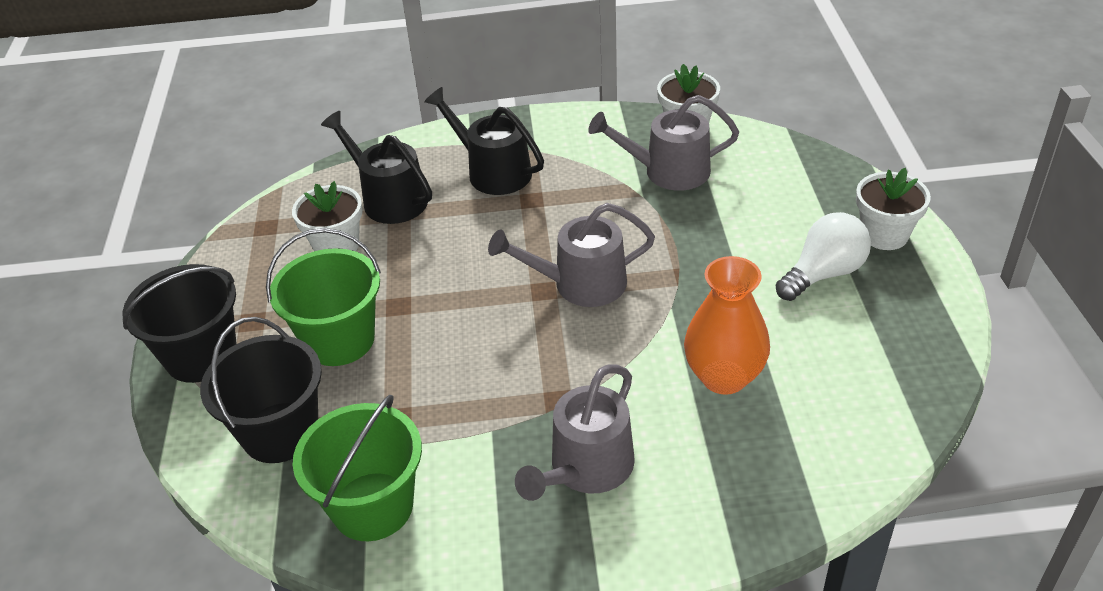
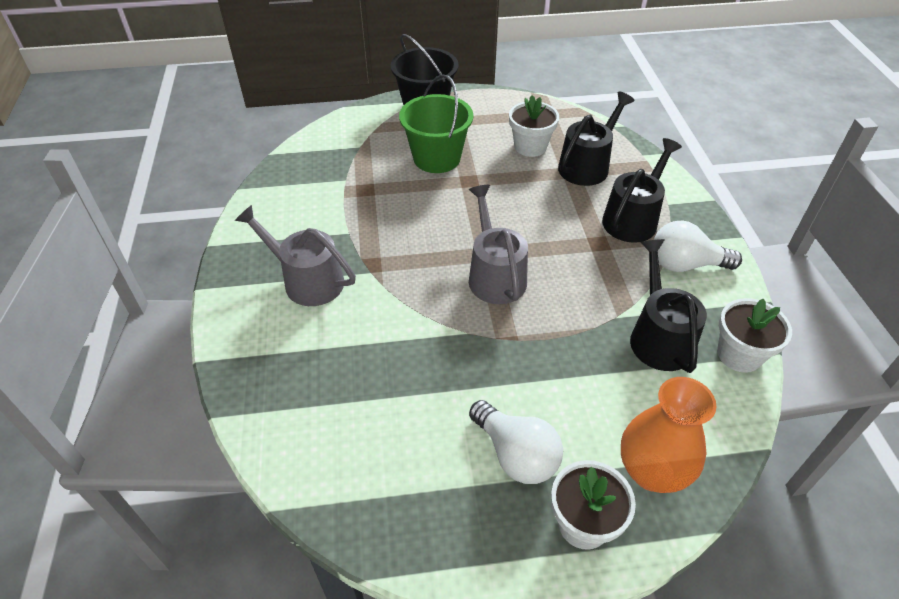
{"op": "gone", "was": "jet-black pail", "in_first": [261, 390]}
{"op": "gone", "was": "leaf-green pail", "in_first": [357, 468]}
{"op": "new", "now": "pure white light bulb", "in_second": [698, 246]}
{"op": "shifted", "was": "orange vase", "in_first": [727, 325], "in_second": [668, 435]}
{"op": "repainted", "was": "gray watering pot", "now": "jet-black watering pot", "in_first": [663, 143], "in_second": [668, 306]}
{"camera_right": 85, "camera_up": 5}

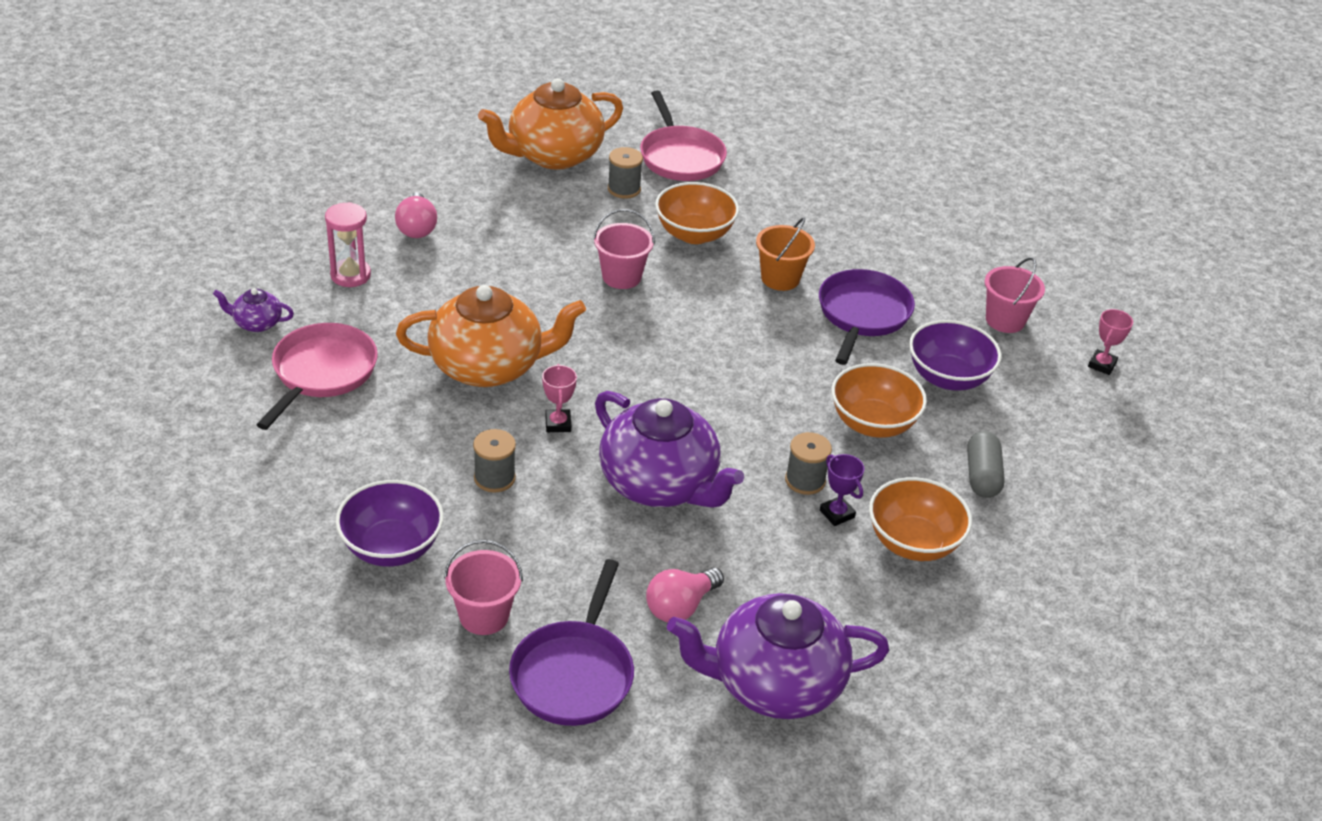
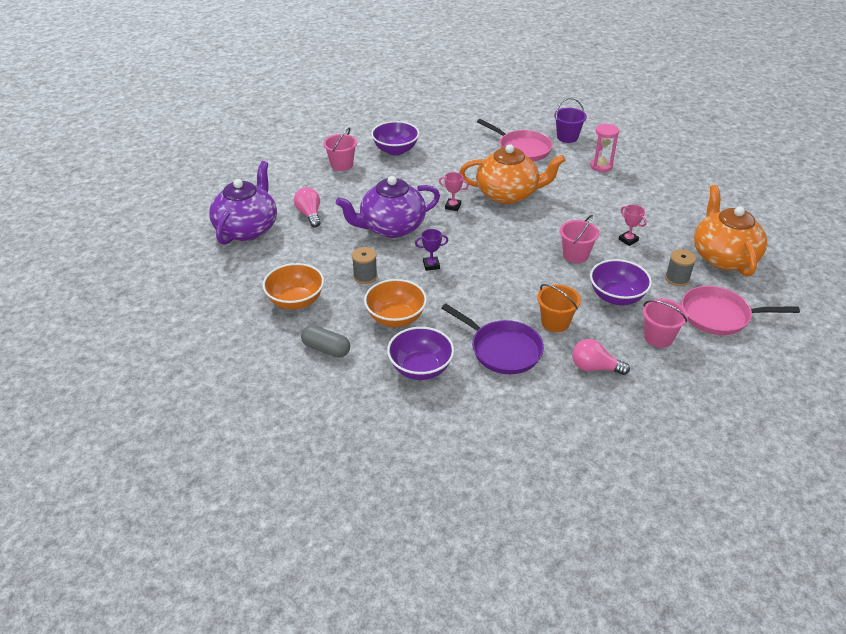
{"op": "gone", "was": "gray reel of thread", "in_first": [494, 461]}
{"op": "gone", "was": "royal purple pan", "in_first": [571, 642]}
{"op": "shifted", "was": "pink light bulb", "in_first": [416, 215], "in_second": [601, 357]}
{"op": "shifted", "was": "royal purple trophy", "in_first": [842, 490], "in_second": [431, 250]}
{"op": "shifted", "was": "pink pail", "in_first": [1015, 295], "in_second": [665, 323]}
{"op": "shifted", "was": "pink trophy", "in_first": [1110, 342], "in_second": [633, 225]}
{"op": "swapped", "was": "royal purple china teapot", "now": "royal purple pail", "in_first": [253, 310], "in_second": [570, 120]}
{"op": "repainted", "was": "orange bowl", "now": "royal purple bowl", "in_first": [697, 213], "in_second": [621, 282]}
{"op": "rotated", "was": "orange china teapot", "in_first": [491, 336], "in_second": [512, 174], "clockwise": -105}
{"camera_right": 115, "camera_up": 0}

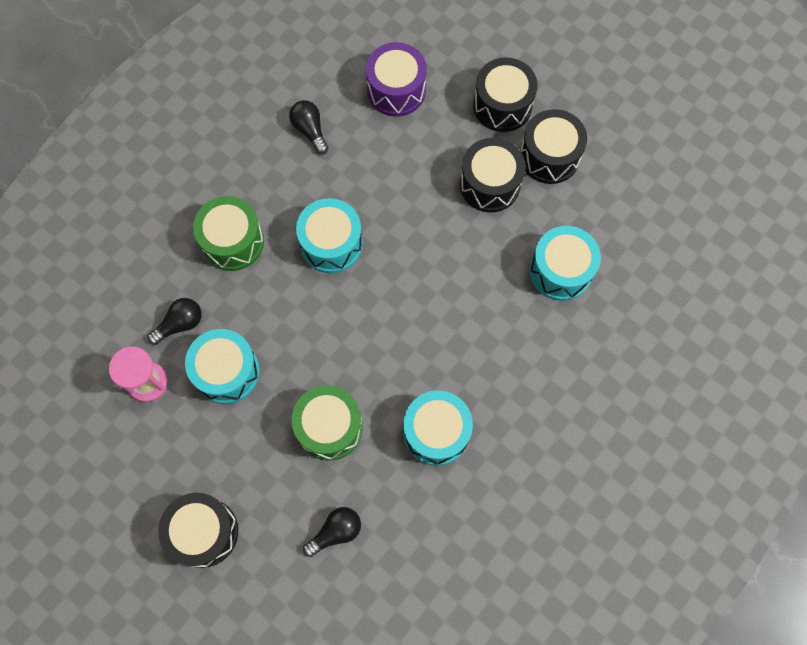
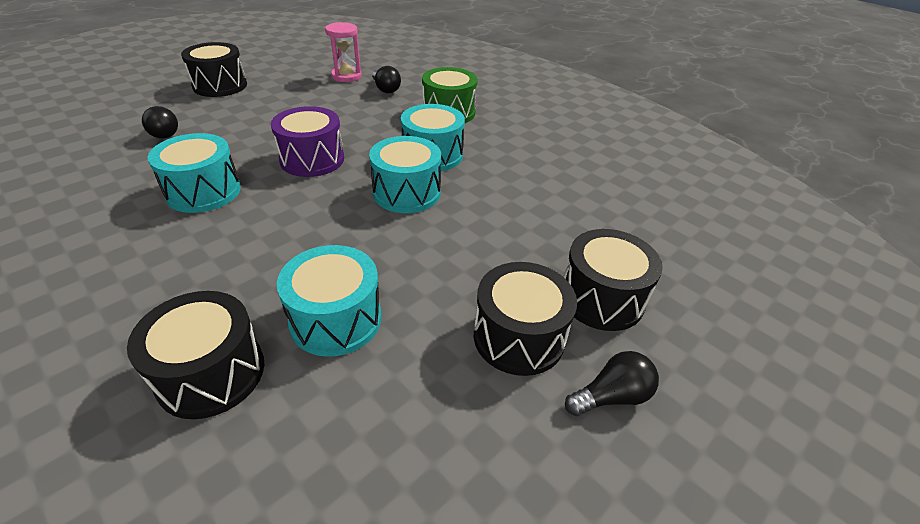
{"op": "gone", "was": "leaf-green toy drum", "in_first": [327, 423]}
{"op": "shifted", "was": "teal toy drum", "in_first": [222, 366], "in_second": [405, 174]}
{"op": "shifted", "was": "jet-black light bulb", "in_first": [309, 127], "in_second": [612, 383]}
{"op": "shifted", "was": "royal purple toy drum", "in_first": [396, 79], "in_second": [307, 141]}
{"op": "shifted", "was": "jet-black toy drum", "in_first": [493, 175], "in_second": [195, 355]}
{"camera_right": 95, "camera_up": -30}

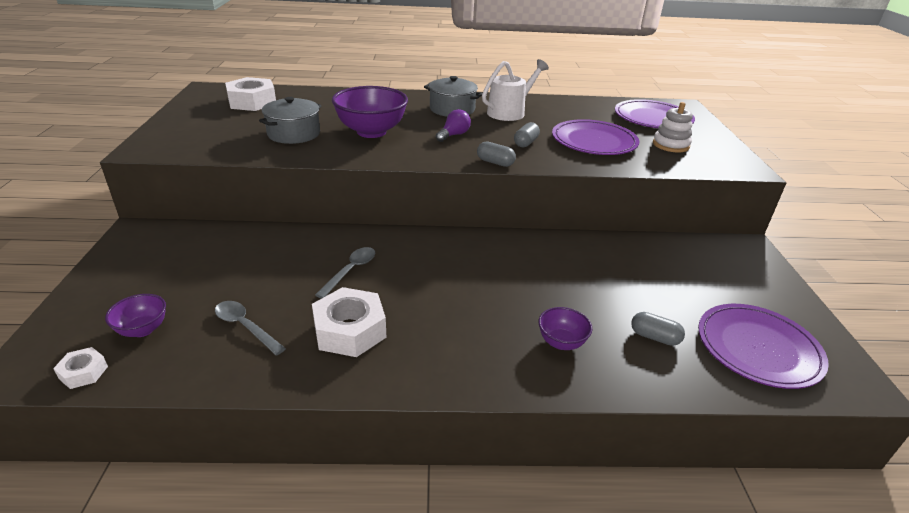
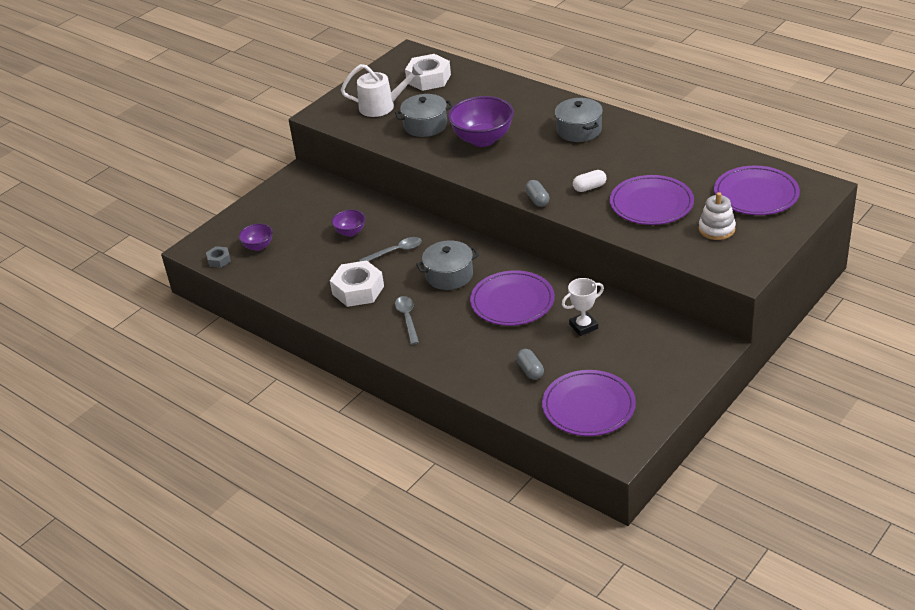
{"op": "gone", "was": "royal purple light bulb", "in_first": [453, 125]}
{"op": "new", "now": "gray stockpot", "in_second": [447, 265]}
{"op": "new", "now": "royal purple flat dish", "in_second": [512, 298]}
{"op": "new", "now": "pure white trophy", "in_second": [583, 307]}
{"op": "shifted", "was": "gray tablespoon", "in_first": [250, 328], "in_second": [407, 320]}
{"op": "shifted", "was": "pure white watering pot", "in_first": [515, 90], "in_second": [382, 90]}
{"op": "shifted", "was": "royal purple bowl", "in_first": [565, 328], "in_second": [349, 223]}
{"op": "repainted", "was": "pure white hex nut", "now": "gray hex nut", "in_first": [80, 368], "in_second": [218, 257]}
{"op": "repainted", "was": "gray pill", "now": "pure white pill", "in_first": [527, 135], "in_second": [589, 181]}
{"camera_right": 45, "camera_up": 5}

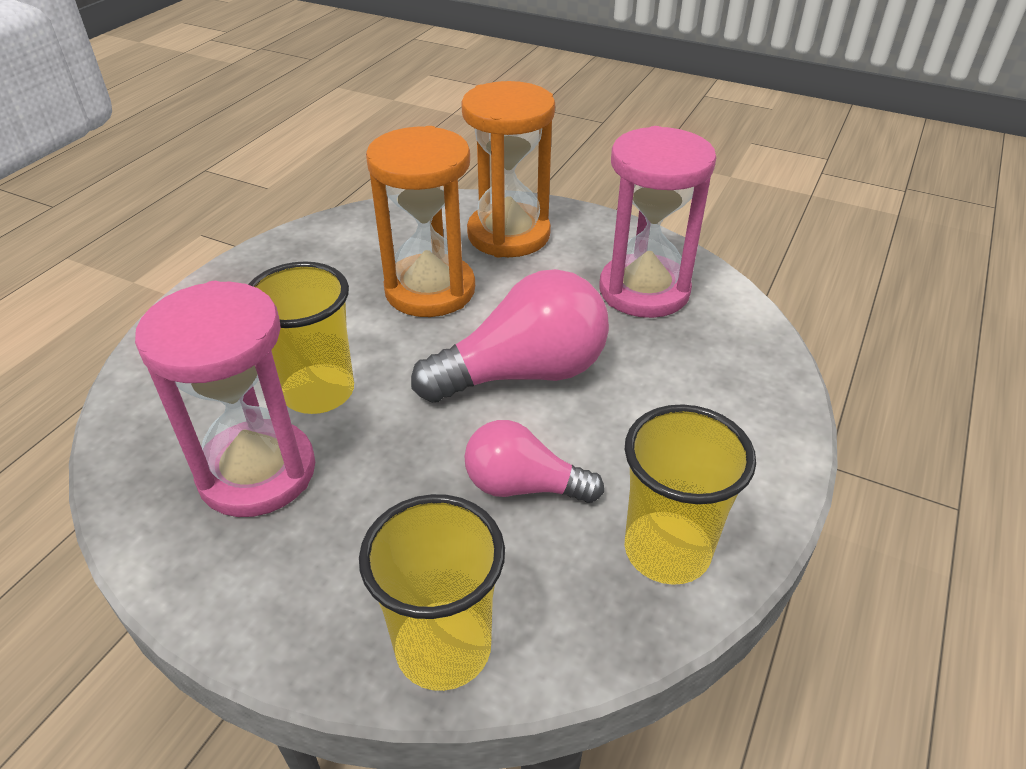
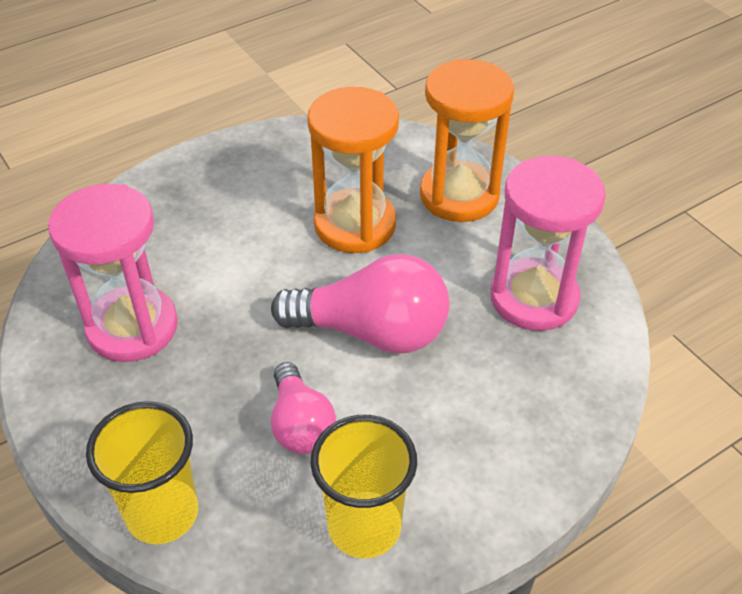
{"op": "gone", "was": "golden tumbler", "in_first": [301, 337]}
{"op": "rotated", "was": "pink light bulb", "in_first": [534, 461], "in_second": [303, 408], "clockwise": -150}
{"camera_right": 30, "camera_up": 5}

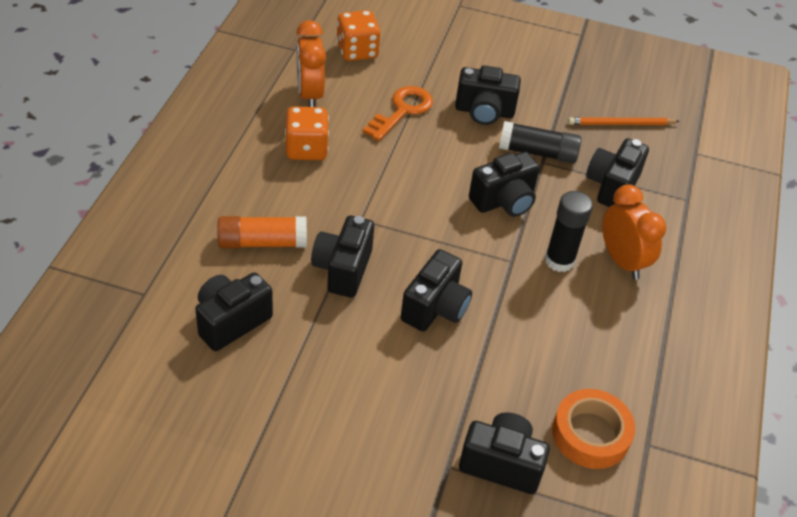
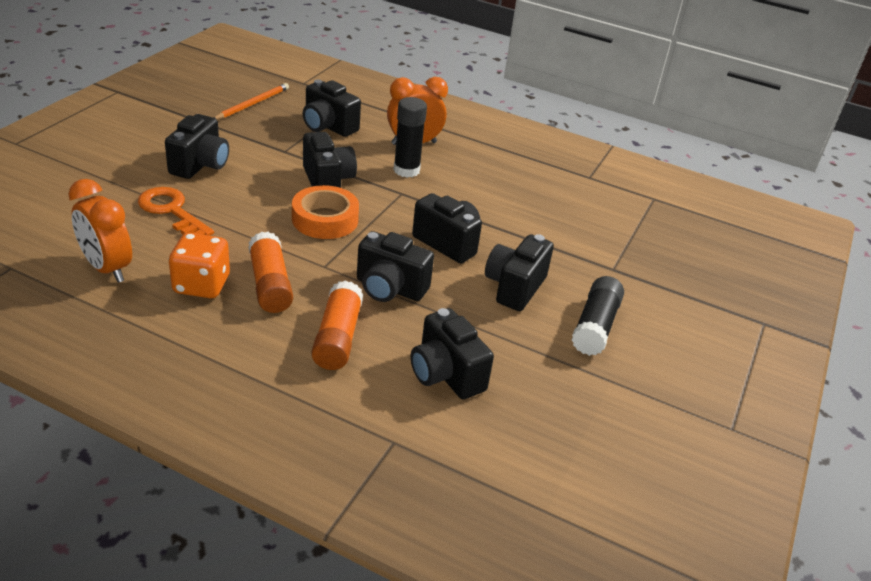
{"op": "gone", "was": "orange dice", "in_first": [358, 35]}
{"op": "new", "now": "orange glue stick", "in_second": [270, 272]}
{"op": "shifted", "was": "jet-black compact camera", "in_first": [504, 453], "in_second": [519, 272]}
{"op": "shifted", "was": "jet-black glue stick", "in_first": [540, 142], "in_second": [598, 316]}
{"op": "shifted", "was": "orange tape", "in_first": [593, 429], "in_second": [325, 212]}
{"op": "rotated", "was": "orange bedside clock", "in_first": [311, 63], "in_second": [100, 231], "clockwise": 45}
{"op": "rotated", "was": "orange wooden pencil", "in_first": [624, 121], "in_second": [251, 101], "clockwise": -150}
{"camera_right": -80, "camera_up": -10}

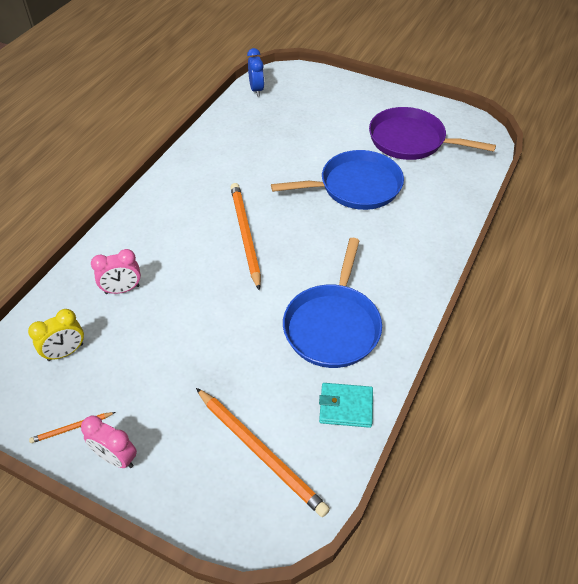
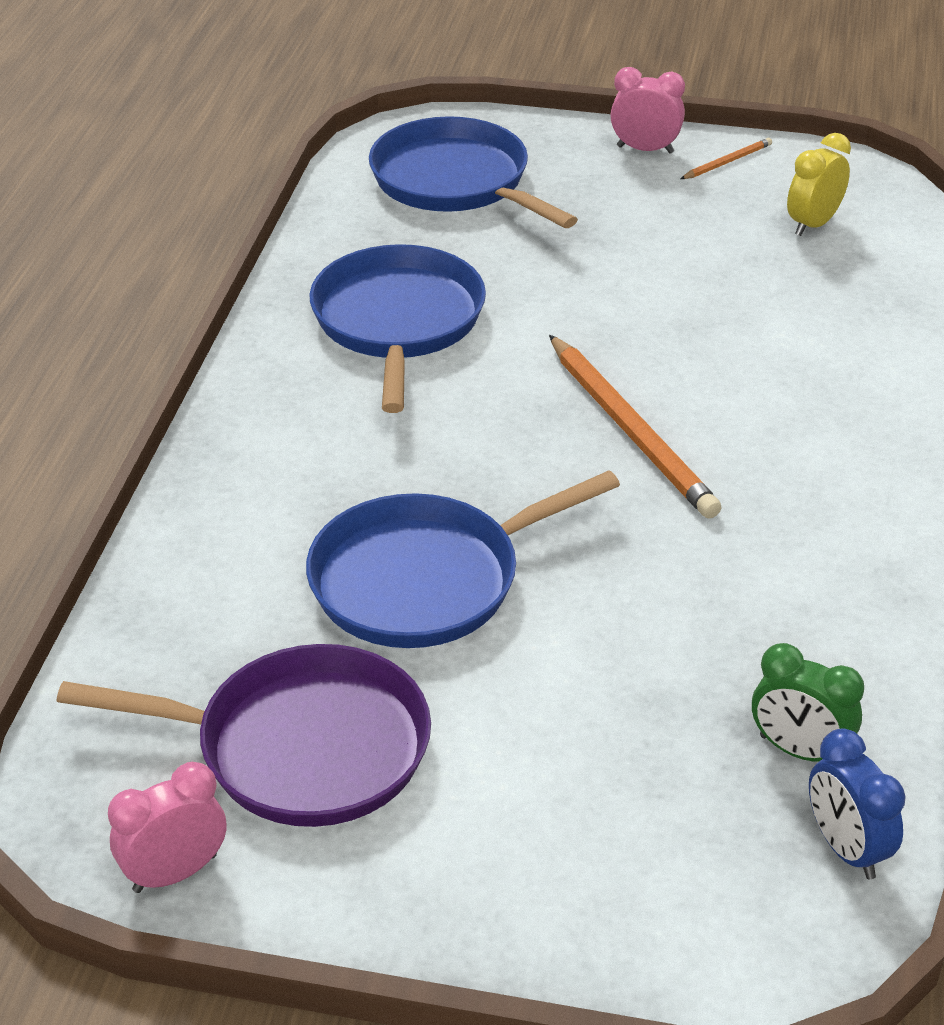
{"op": "gone", "was": "teal wallet", "in_first": [346, 405]}
{"op": "new", "now": "leaf-green bedside clock", "in_second": [808, 702]}
{"op": "shifted", "was": "pink bedside clock", "in_first": [116, 271], "in_second": [167, 827]}
{"op": "swapped", "was": "orange wooden pencil", "now": "royal blue pan", "in_first": [263, 452], "in_second": [473, 172]}
{"camera_right": 165, "camera_up": -10}

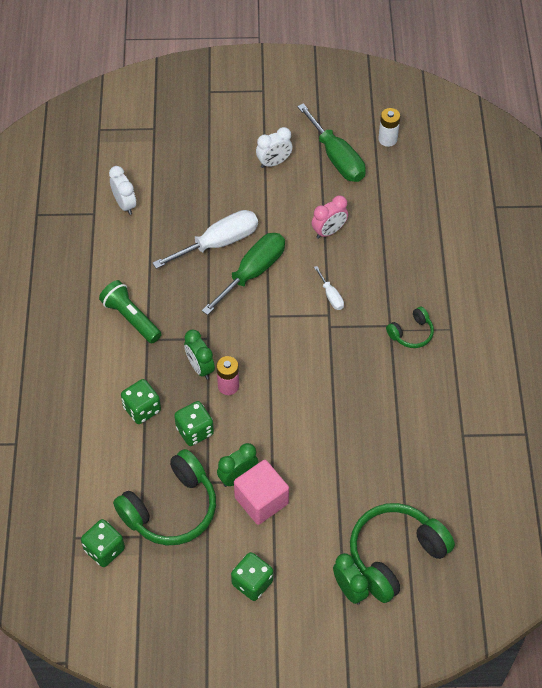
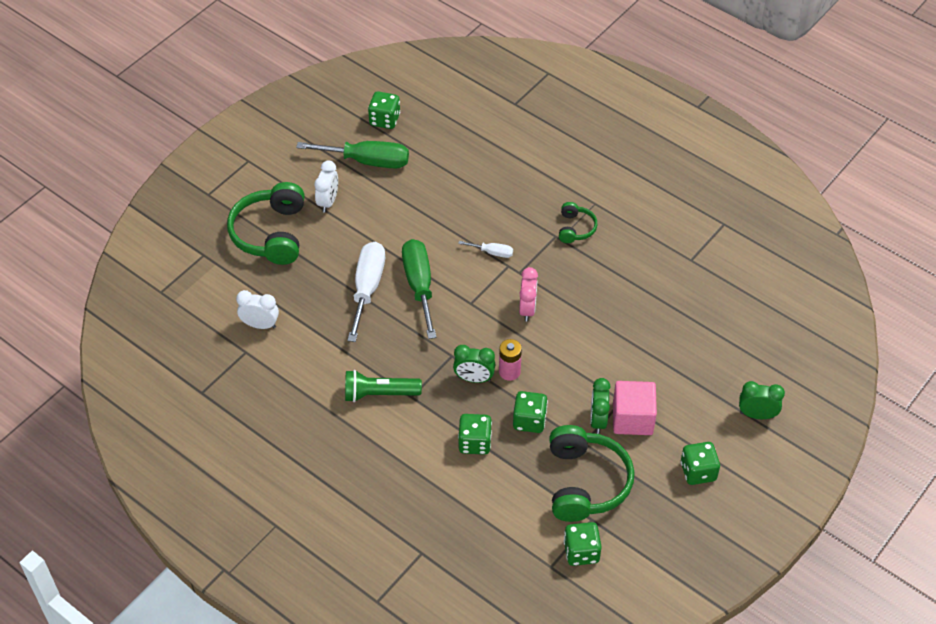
{"op": "shifted", "was": "pink bedside clock", "in_first": [330, 217], "in_second": [528, 294]}
{"op": "shifted", "was": "leaf-green headset", "in_first": [402, 553], "in_second": [266, 223]}
{"op": "swapped", "was": "pure white AA battery", "now": "leaf-green dice", "in_first": [389, 127], "in_second": [384, 110]}
{"camera_right": -50, "camera_up": -5}

